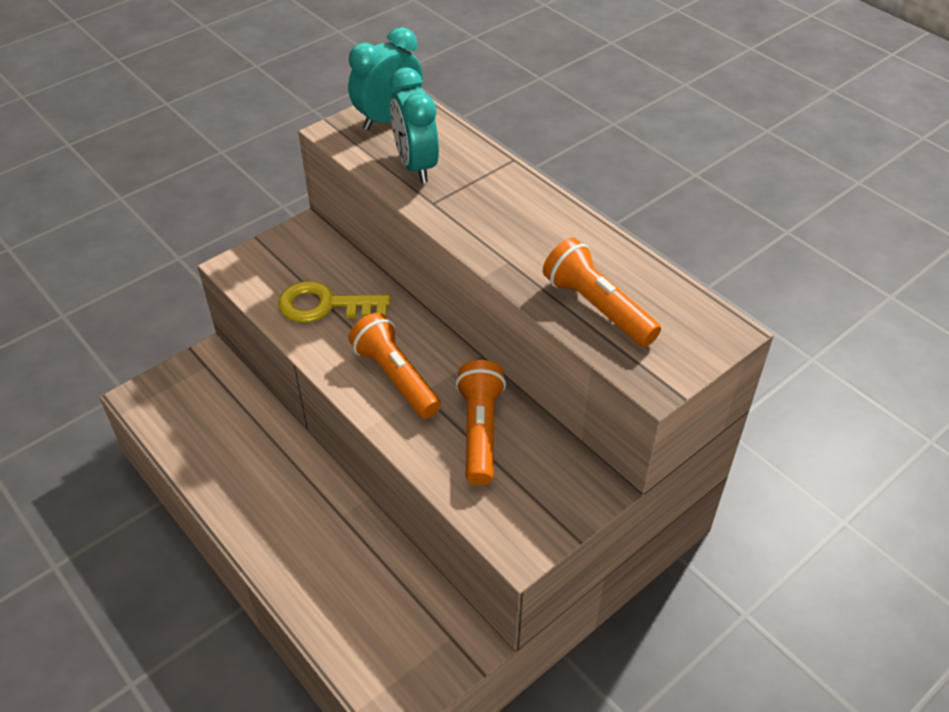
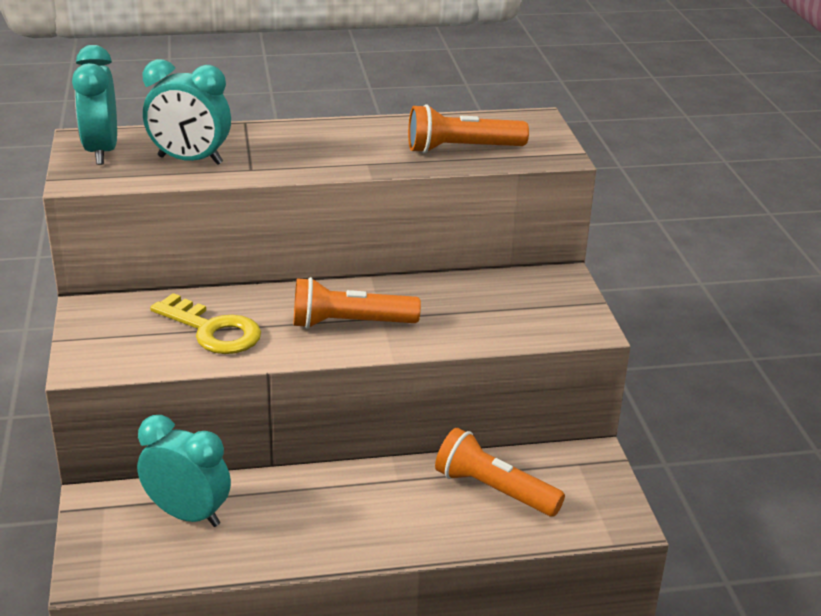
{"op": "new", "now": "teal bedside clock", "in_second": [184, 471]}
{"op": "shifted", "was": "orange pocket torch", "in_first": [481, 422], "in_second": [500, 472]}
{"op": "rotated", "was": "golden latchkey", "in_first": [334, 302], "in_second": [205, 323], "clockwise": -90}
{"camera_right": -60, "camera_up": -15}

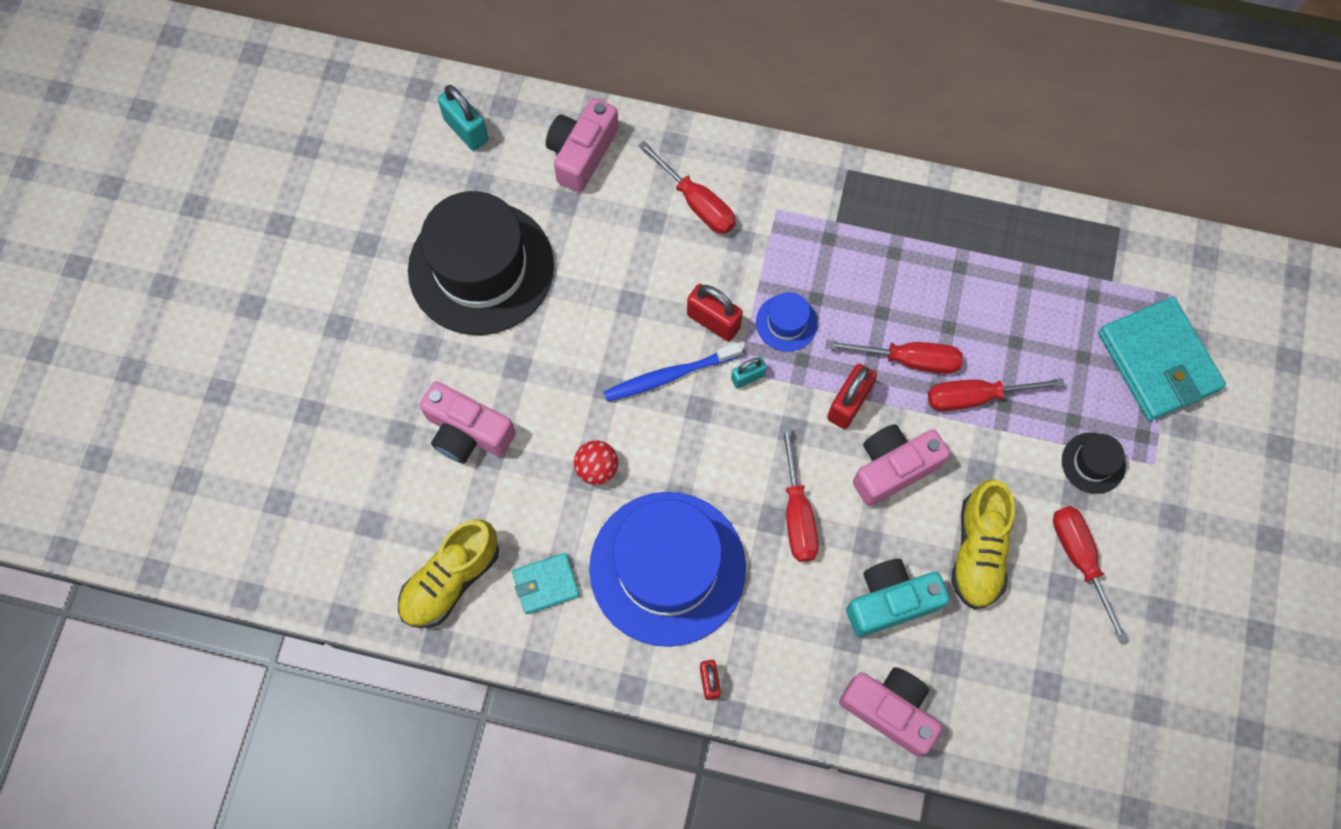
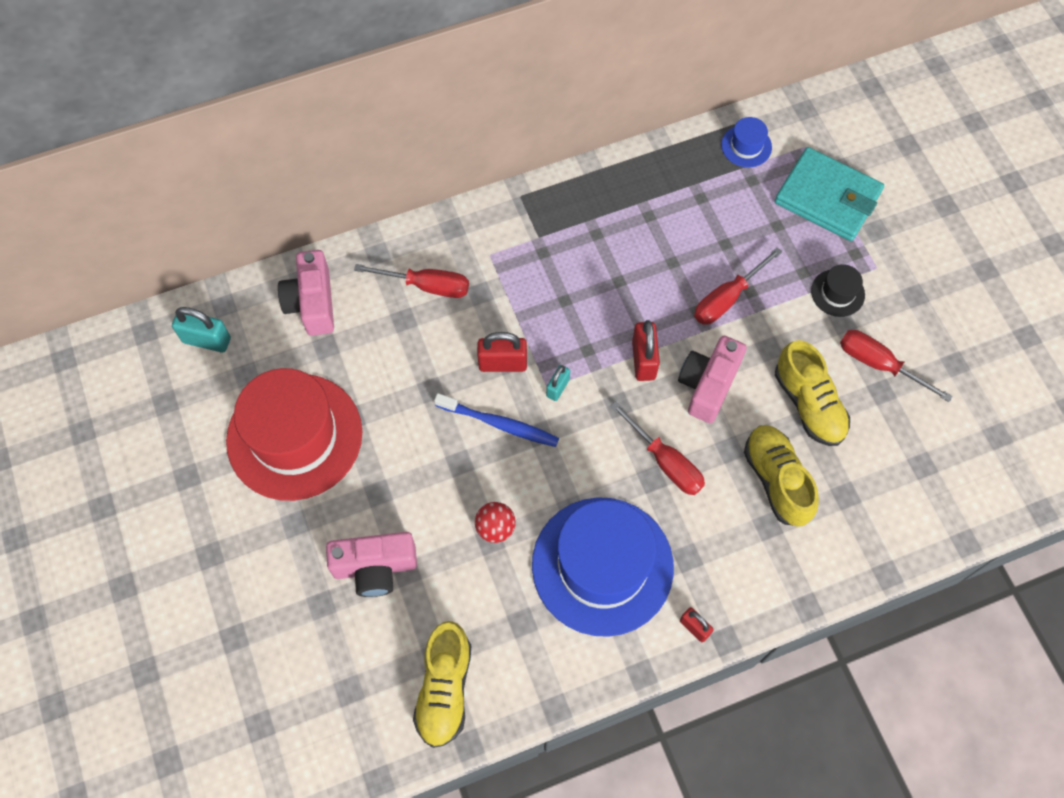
{"op": "gone", "was": "teal wallet", "in_first": [546, 583]}
{"op": "gone", "was": "red screwdriver", "in_first": [894, 357]}
{"op": "gone", "was": "pink compact camera", "in_first": [890, 711]}
{"op": "shifted", "was": "royal blue top hat", "in_first": [787, 322], "in_second": [746, 142]}
{"op": "swapped", "was": "teal compact camera", "now": "golden sneaker", "in_first": [898, 598], "in_second": [781, 476]}
{"op": "repainted", "was": "jet-black top hat", "now": "red top hat", "in_first": [481, 263], "in_second": [294, 434]}
{"op": "rotated", "was": "royal blue dental brush", "in_first": [673, 372], "in_second": [496, 420], "clockwise": -105}
{"camera_right": -35, "camera_up": -5}

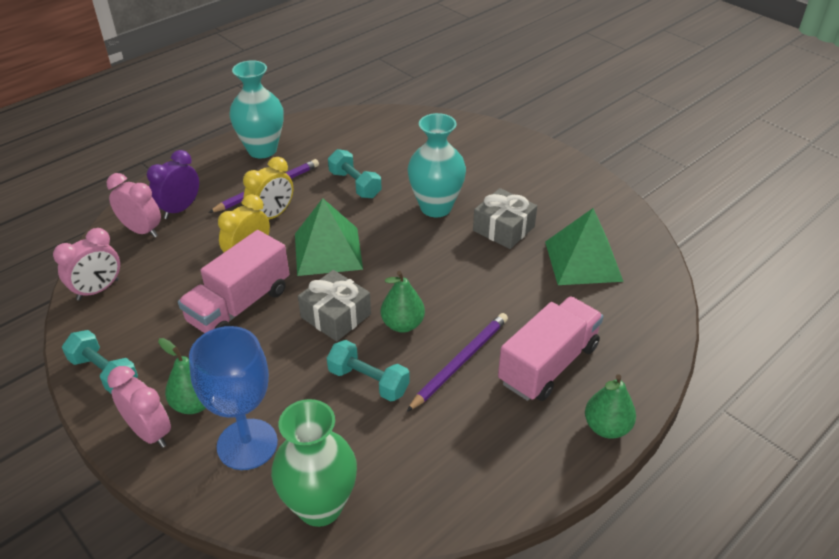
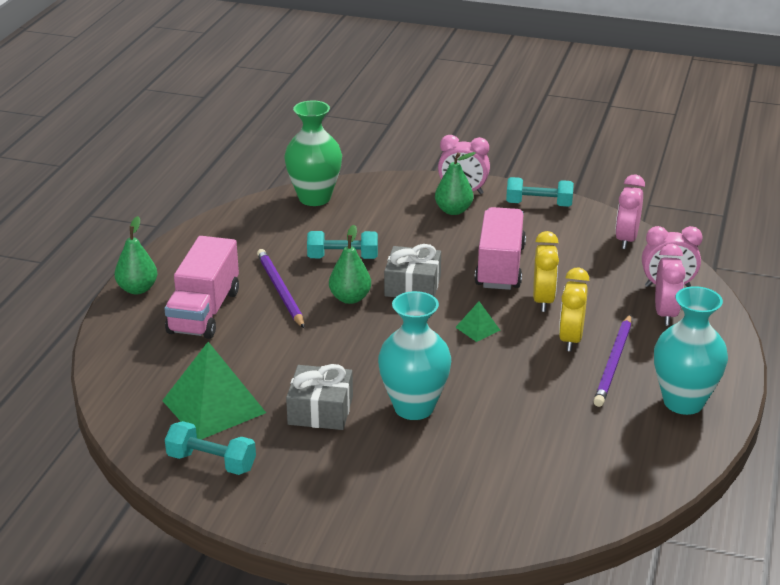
{"op": "gone", "was": "royal blue goblet", "in_first": [233, 398]}
{"op": "shifted", "was": "teal free weight", "in_first": [355, 173], "in_second": [210, 448]}
{"op": "repainted", "was": "royal purple bedside clock", "now": "pink bedside clock", "in_first": [173, 184], "in_second": [670, 285]}
{"op": "rotated", "was": "royal purple wooden pencil", "in_first": [457, 362], "in_second": [280, 288], "clockwise": 150}
{"op": "scaled", "was": "leaf-green solid pyramid", "in_first": [329, 237], "in_second": [477, 321], "ratio": 0.45}
{"camera_right": 150, "camera_up": -10}

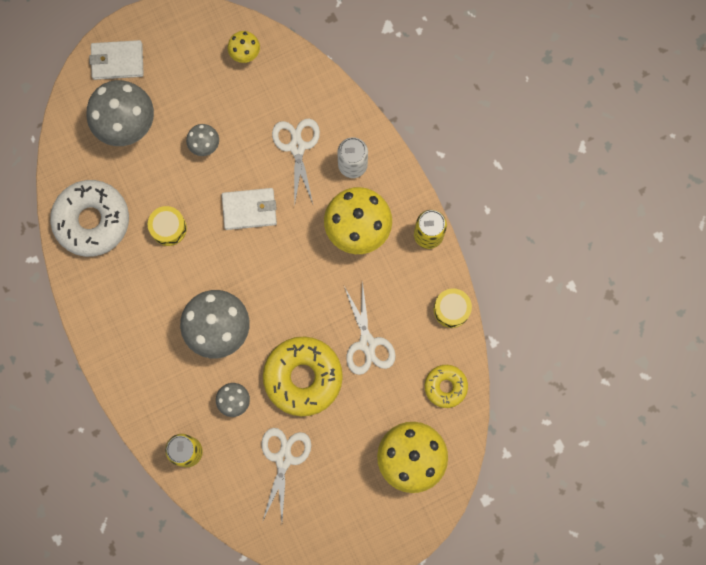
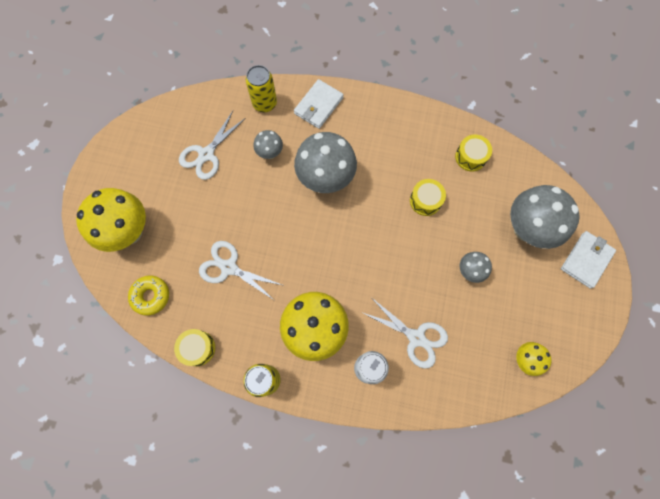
{"op": "gone", "was": "golden donut", "in_first": [303, 376]}
{"op": "shifted", "was": "pure white wallet", "in_first": [249, 209], "in_second": [319, 104]}
{"op": "swapped", "was": "pure white donut", "now": "golden toy drum", "in_first": [89, 218], "in_second": [473, 153]}
{"op": "rotated", "was": "pure white shears", "in_first": [286, 474], "in_second": [212, 145], "clockwise": 75}
{"camera_right": 130, "camera_up": -5}

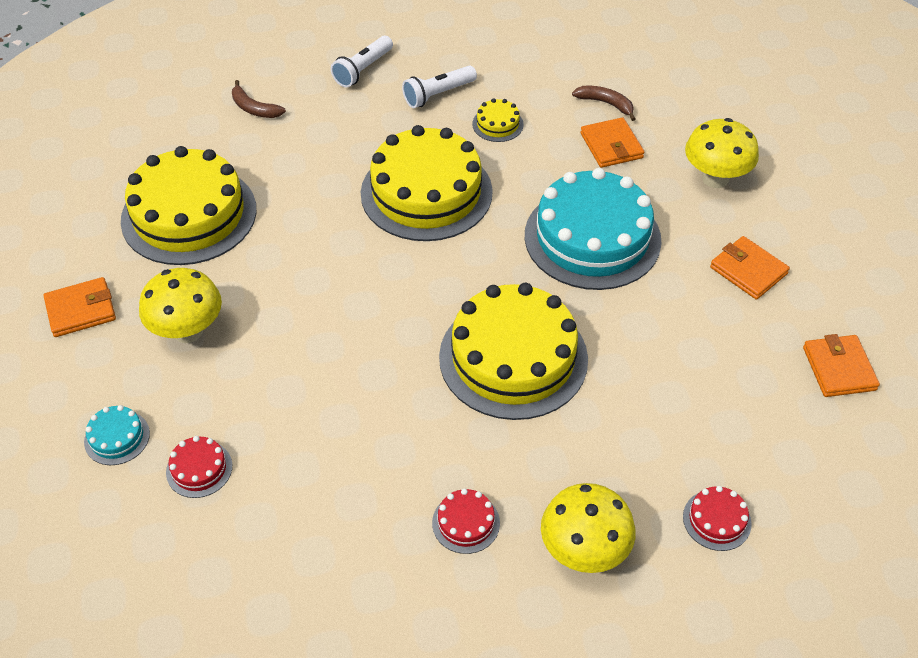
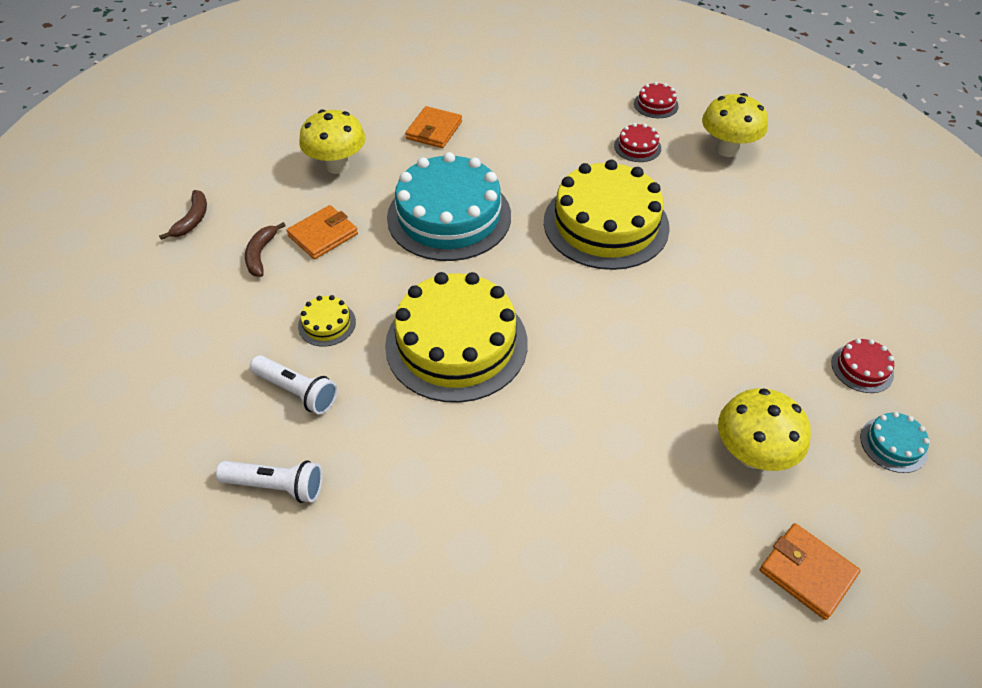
{"op": "gone", "was": "golden cake", "in_first": [188, 205]}
{"op": "gone", "was": "orange wallet", "in_first": [841, 365]}
{"op": "shifted", "was": "brown banana", "in_first": [259, 99], "in_second": [183, 215]}
{"op": "shifted", "was": "red cake", "in_first": [466, 521], "in_second": [637, 142]}
{"camera_right": -115, "camera_up": 0}

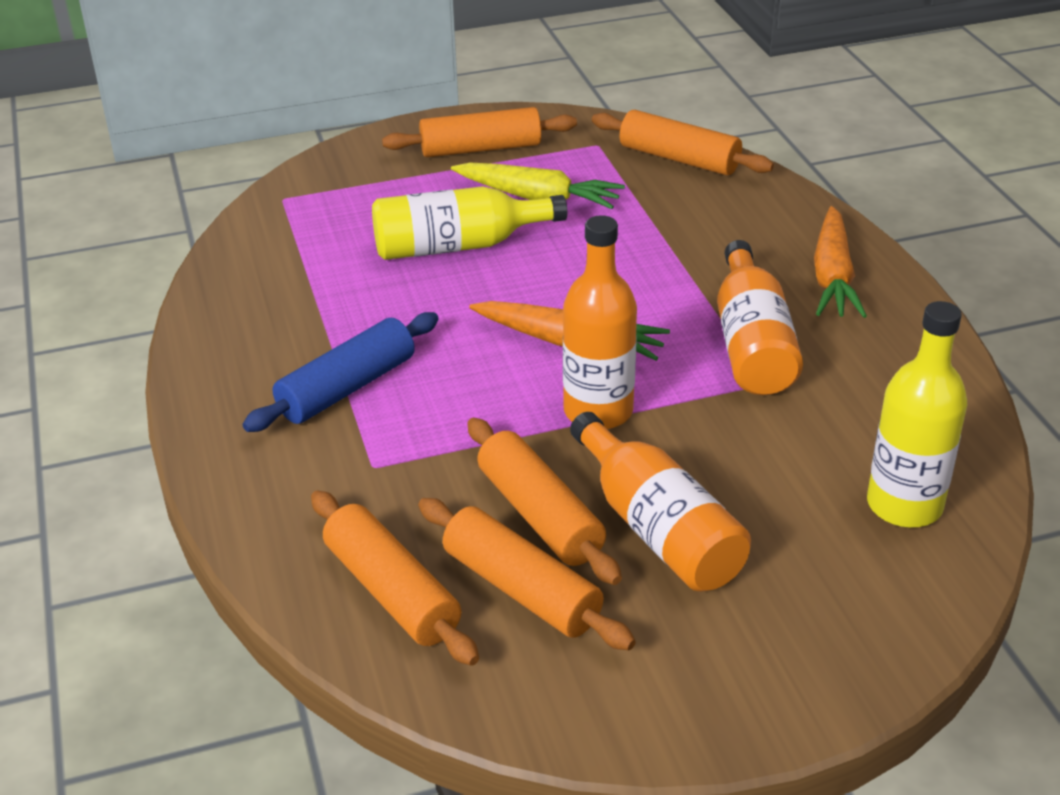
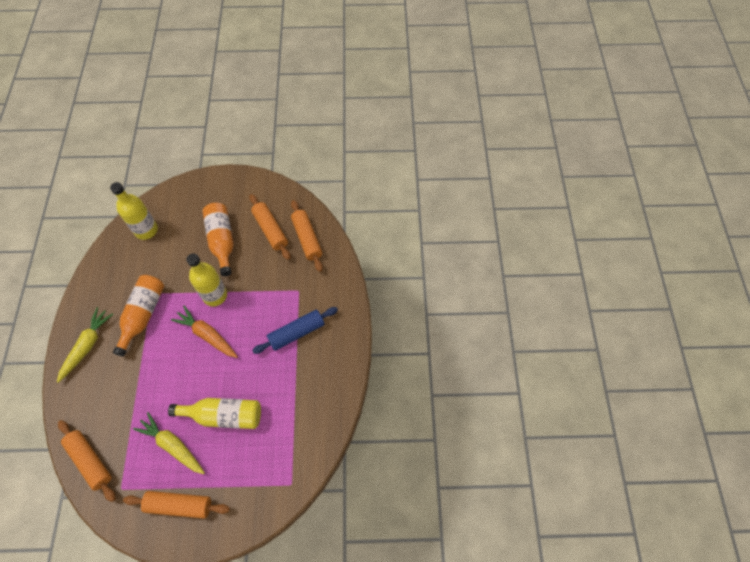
{"op": "gone", "was": "orange pastry roller", "in_first": [544, 501]}
{"op": "repainted", "was": "orange flask", "now": "golden flask", "in_first": [600, 322], "in_second": [206, 279]}
{"op": "repainted", "was": "orange carrot", "now": "golden carrot", "in_first": [840, 262], "in_second": [85, 345]}
{"camera_right": -165, "camera_up": 25}

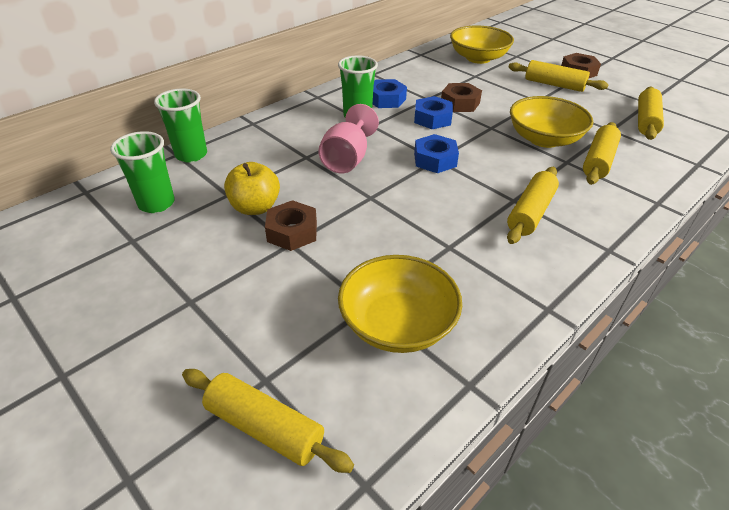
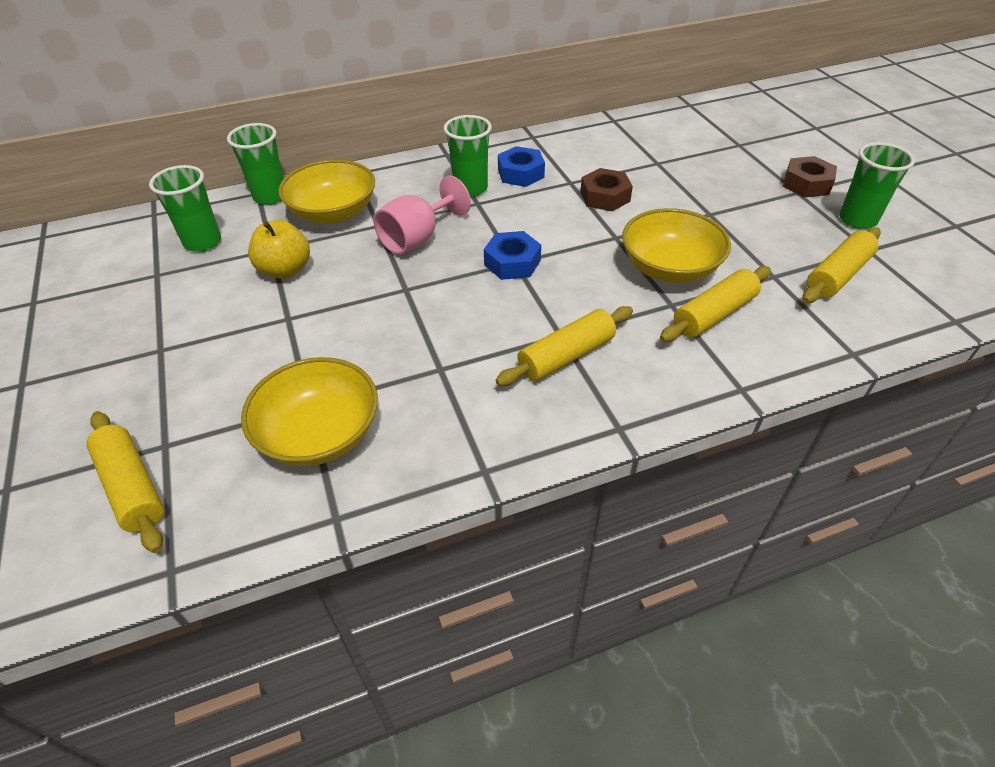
{"op": "gone", "was": "brown hex nut", "in_first": [291, 225]}
{"op": "gone", "was": "royal blue hex nut", "in_first": [433, 112]}
{"op": "gone", "was": "golden pastry roller", "in_first": [558, 76]}
{"op": "new", "now": "leaf-green tumbler", "in_second": [877, 185]}
{"op": "shifted", "was": "golden bowl", "in_first": [482, 44], "in_second": [326, 191]}
{"camera_right": 25, "camera_up": 5}

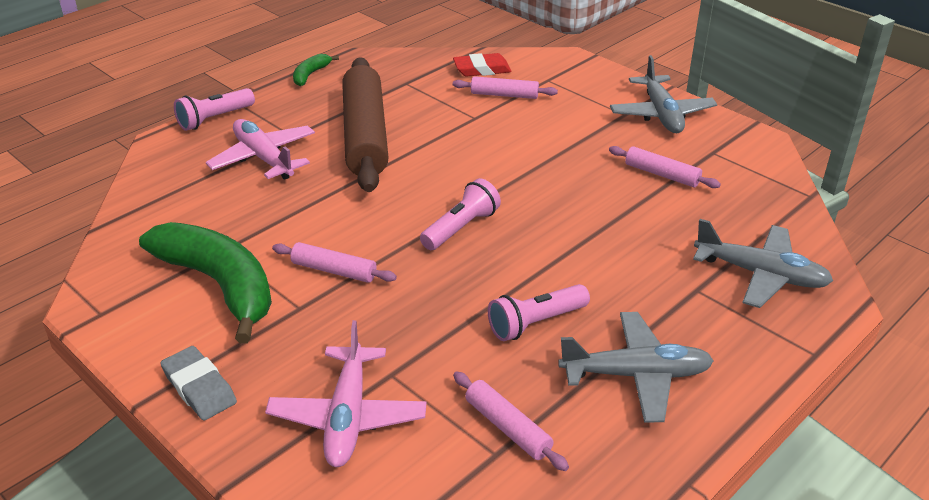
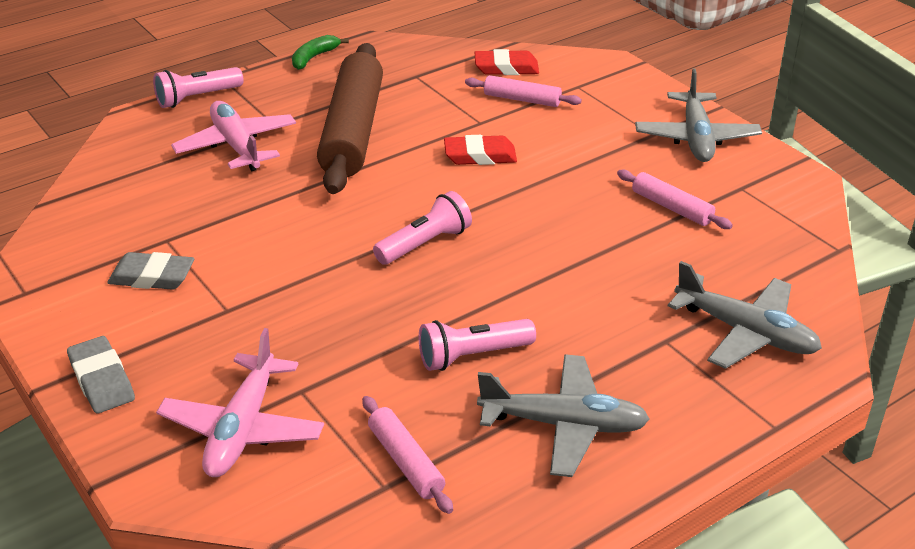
{"op": "gone", "was": "pink pastry roller", "in_first": [334, 262]}
{"op": "new", "now": "red gum eraser", "in_second": [480, 150]}
{"op": "swapped", "was": "leaf-green banana", "now": "gray gum eraser", "in_first": [205, 282], "in_second": [150, 271]}
{"camera_right": 10, "camera_up": 0}

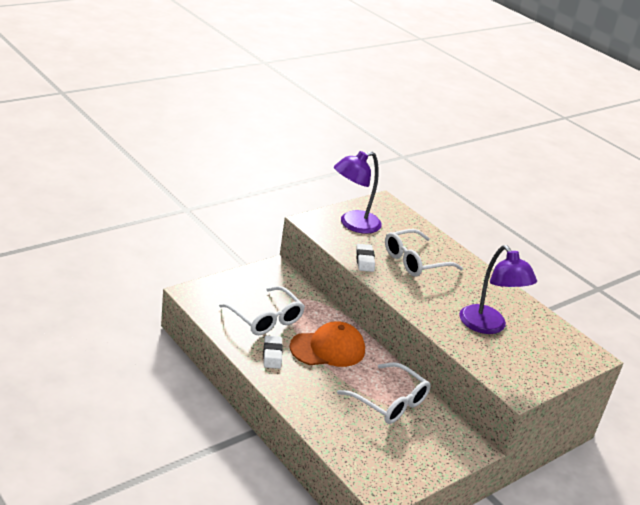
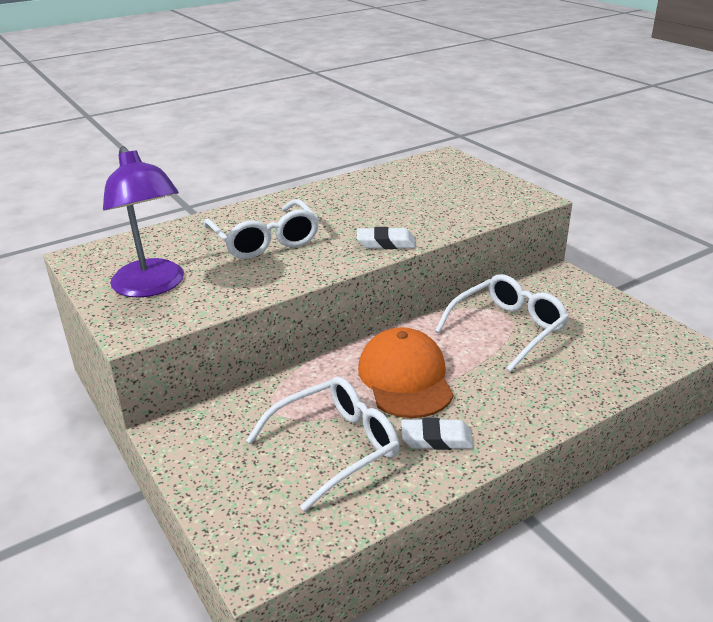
{"op": "gone", "was": "royal purple reading lamp", "in_first": [498, 289]}
{"op": "shifted", "was": "pure white gum eraser", "in_first": [365, 258], "in_second": [386, 238]}
{"camera_right": -80, "camera_up": 0}

